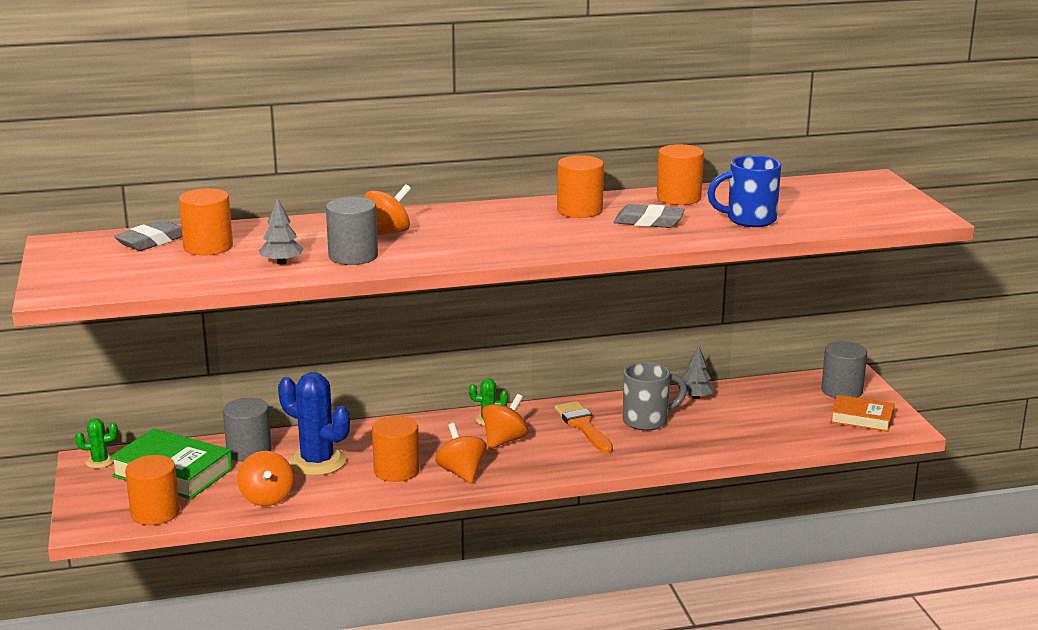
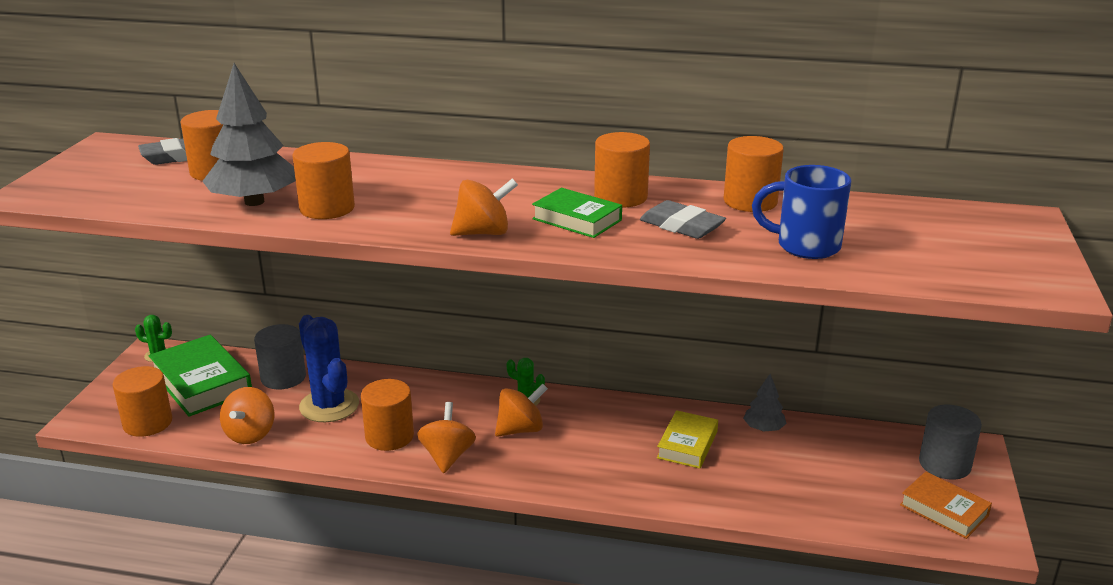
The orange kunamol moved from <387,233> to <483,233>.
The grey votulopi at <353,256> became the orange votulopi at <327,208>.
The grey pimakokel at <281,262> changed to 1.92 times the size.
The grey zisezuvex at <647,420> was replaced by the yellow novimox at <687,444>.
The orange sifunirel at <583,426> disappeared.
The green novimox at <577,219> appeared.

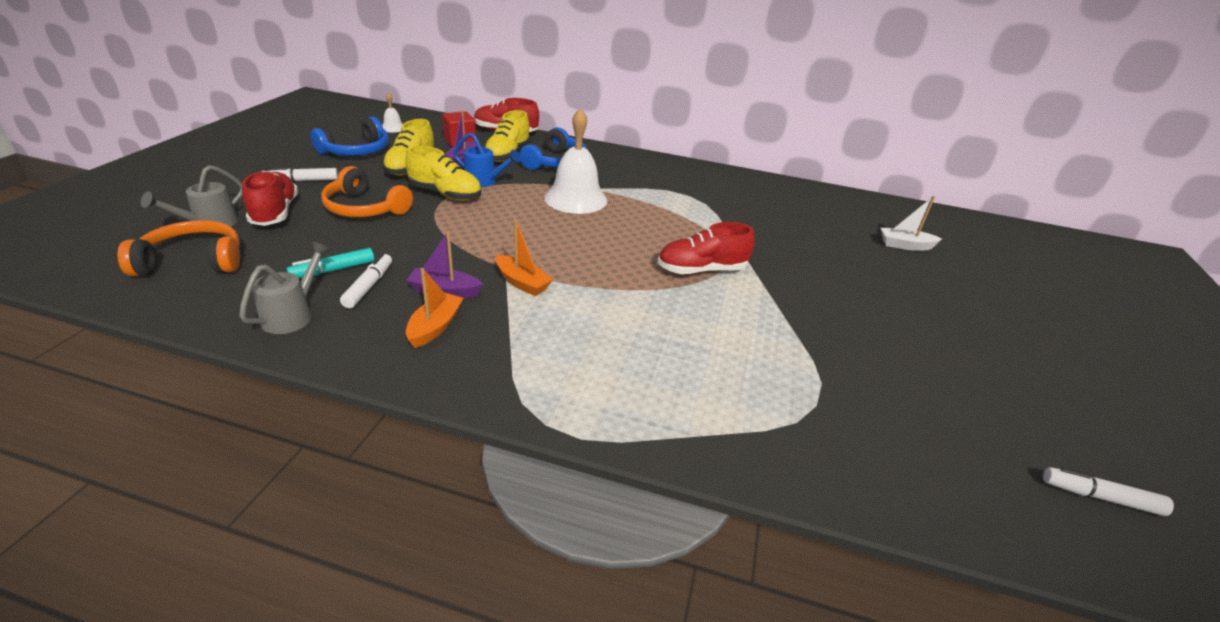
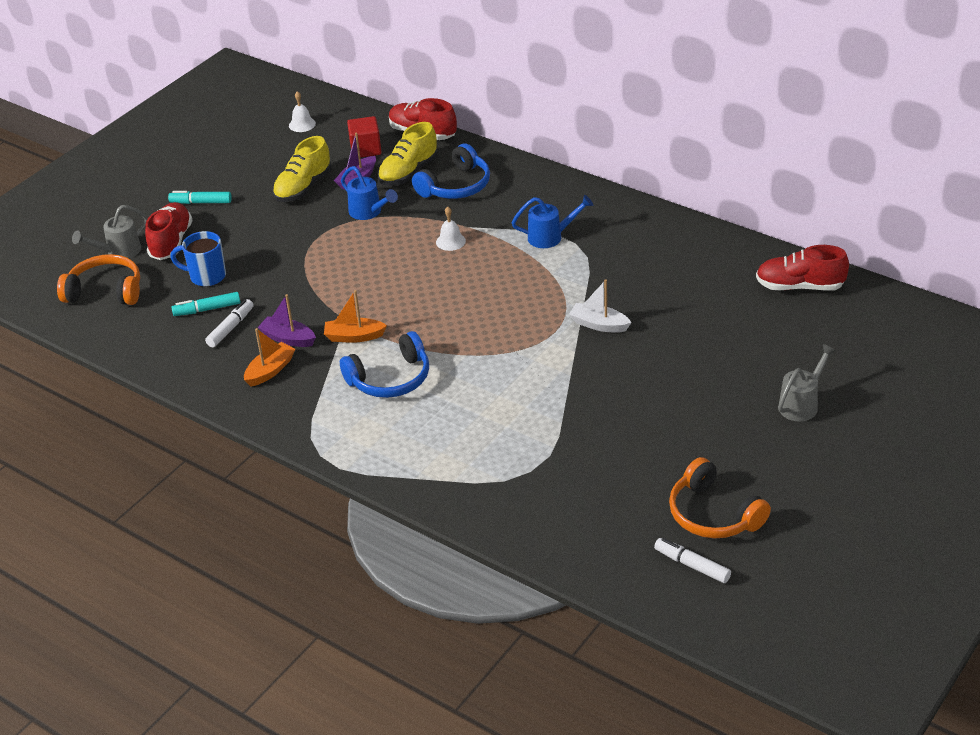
The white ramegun at <575,198> changed to 0.45 times the size.
The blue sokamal moved from <356,151> to <390,379>.
The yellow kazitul at <445,194> disappeared.
The orange sokamal moved from <365,208> to <713,514>.
The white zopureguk at <304,180> became the turquoise zopureguk at <201,202>.
The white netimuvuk moved from <905,245> to <599,324>.
The orange netimuvuk at <522,283> turned 120 degrees clockwise.
The red kazitul moved from <701,270> to <799,286>.
The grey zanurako moved from <292,315> to <801,404>.
The blue zanurako at <550,237> appeared.
The blue zisezuvex at <206,276> appeared.

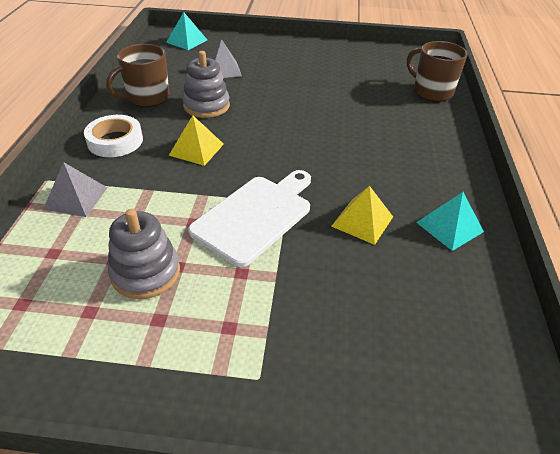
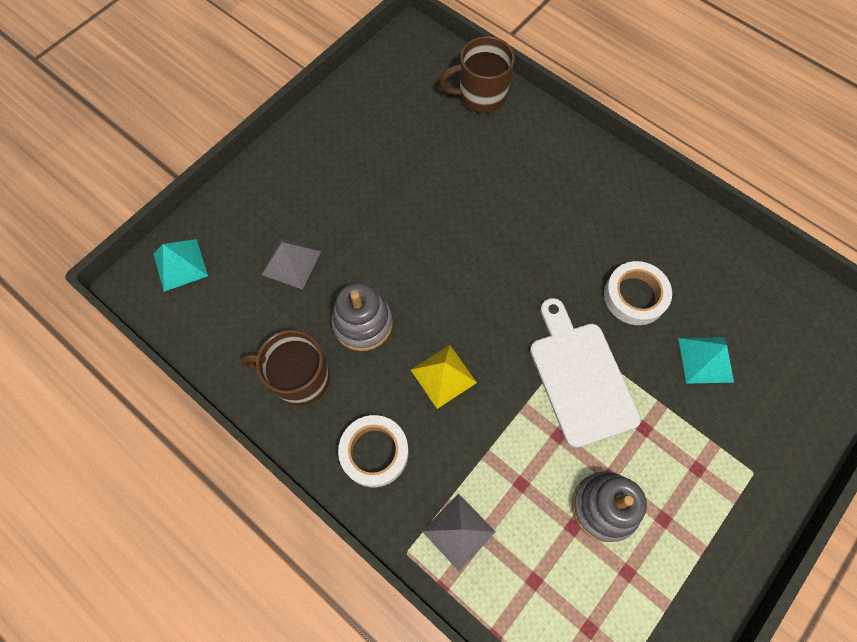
The brown zisezuvex at <147,97> turned 105 degrees clockwise.
The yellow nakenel at <362,221> was replaced by the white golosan at <635,296>.
The turquoise nakenel moved from <449,227> to <705,359>.

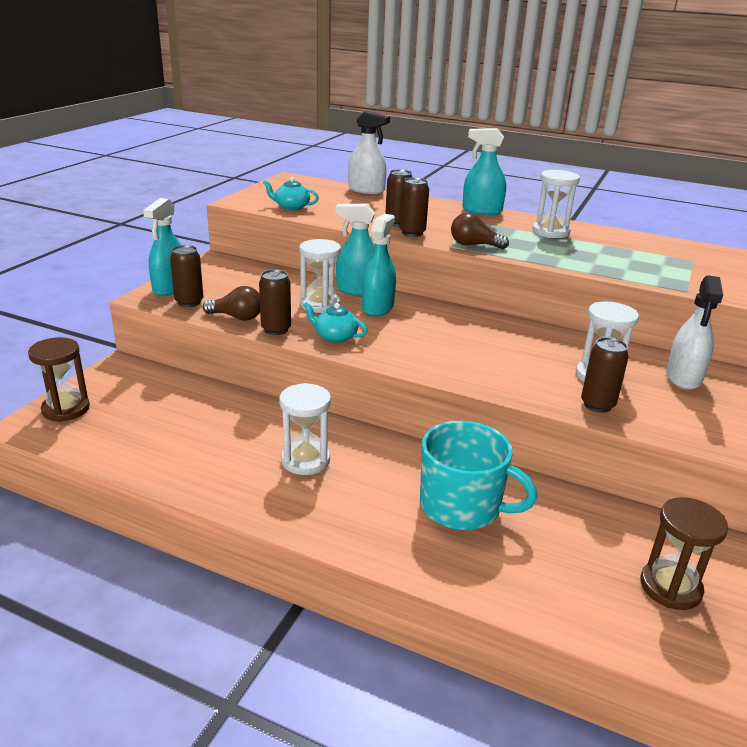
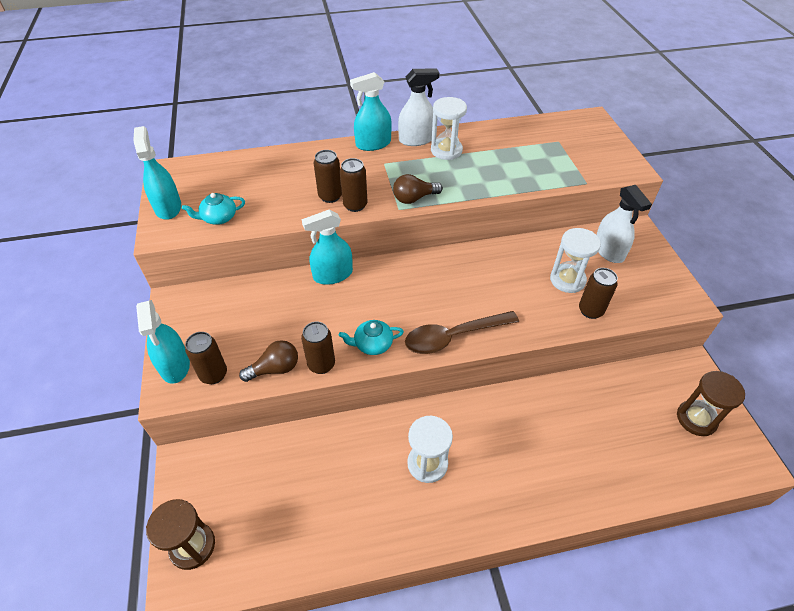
The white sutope moved from <366,190> to <416,139>.
The turquoise sutope moved from <378,307> to <168,207>.
The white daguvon at <320,304> disappeared.
The turquoise zisezuvex at <462,506> disappeared.
The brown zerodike at <453,336> appeared.

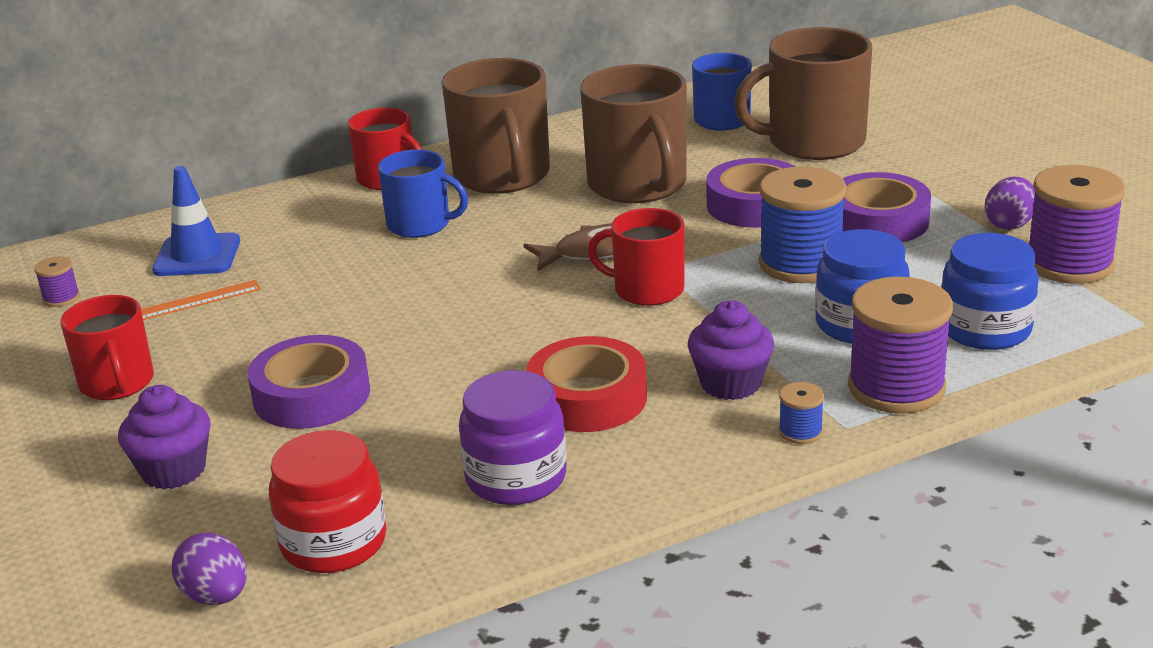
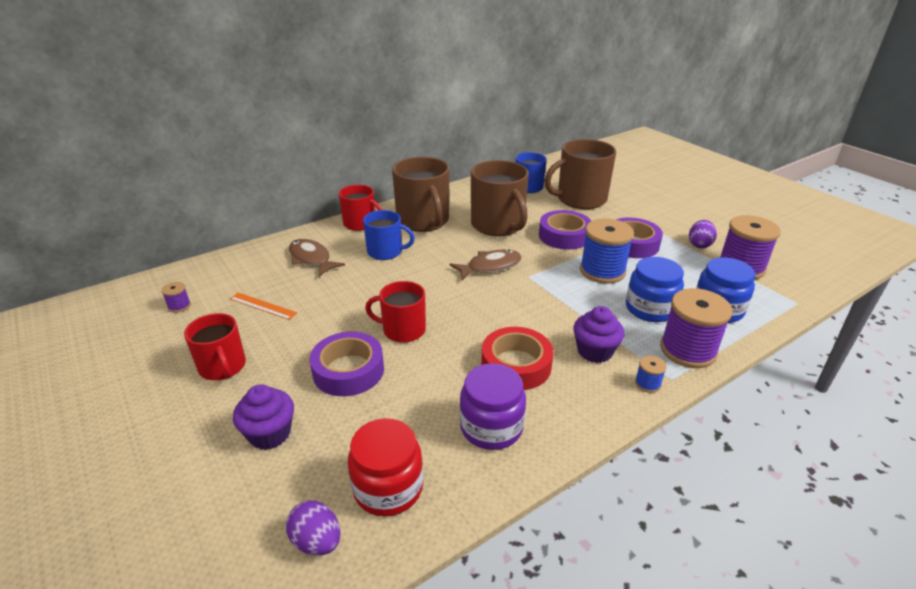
The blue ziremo at <197,256> disappeared.
The red zisezuvex moved from <646,290> to <402,330>.
The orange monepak at <194,301> turned 60 degrees clockwise.
The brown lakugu at <311,259> appeared.

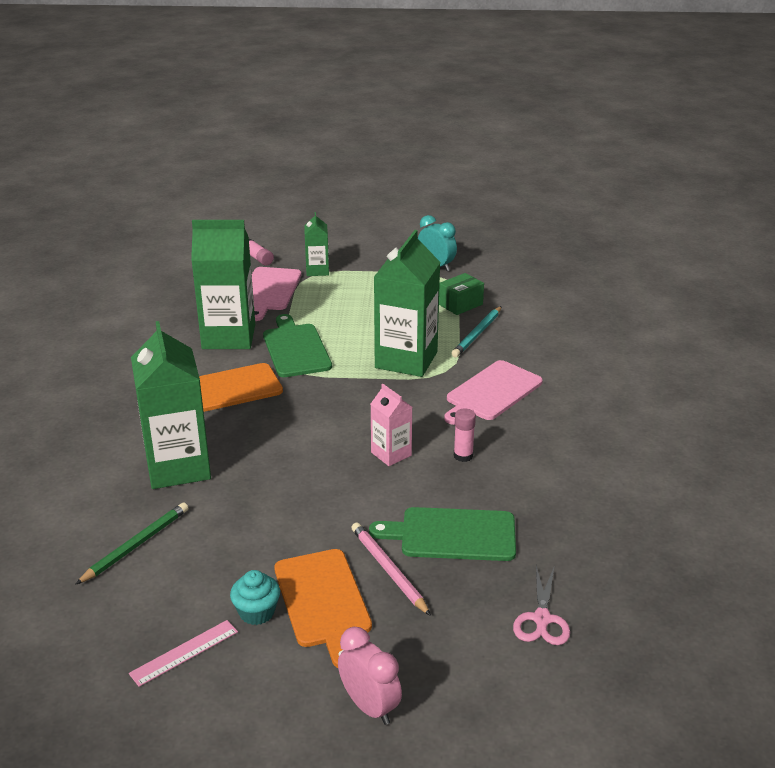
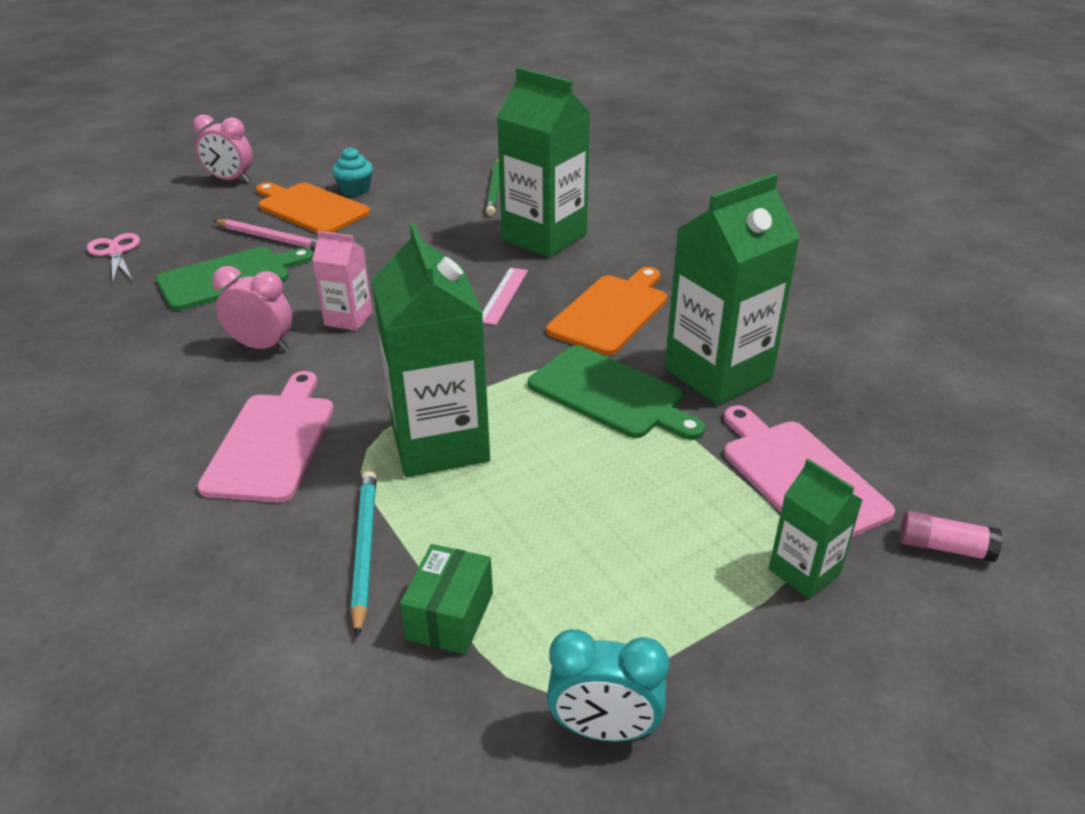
The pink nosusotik at <463,456> was replaced by the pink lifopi at <262,346>.
The pink monepak moved from <184,652> to <503,295>.

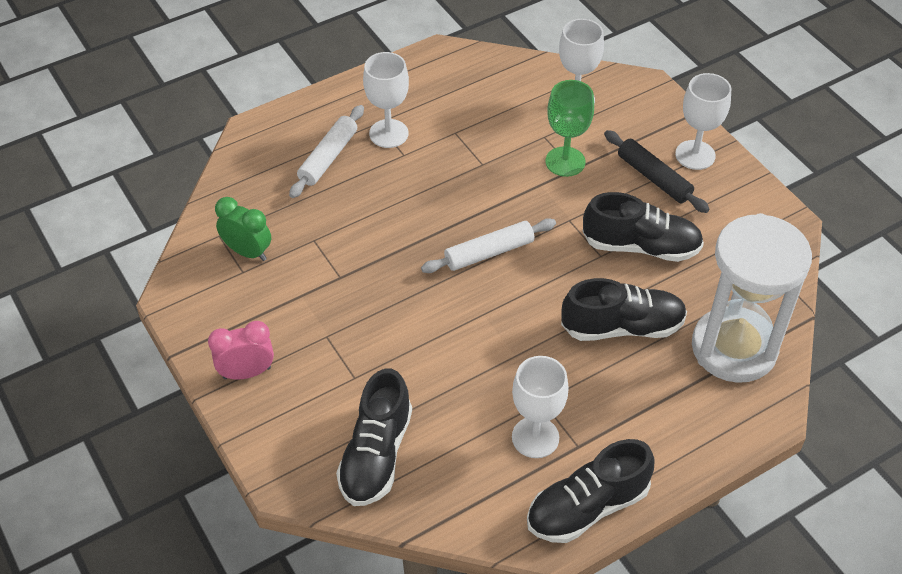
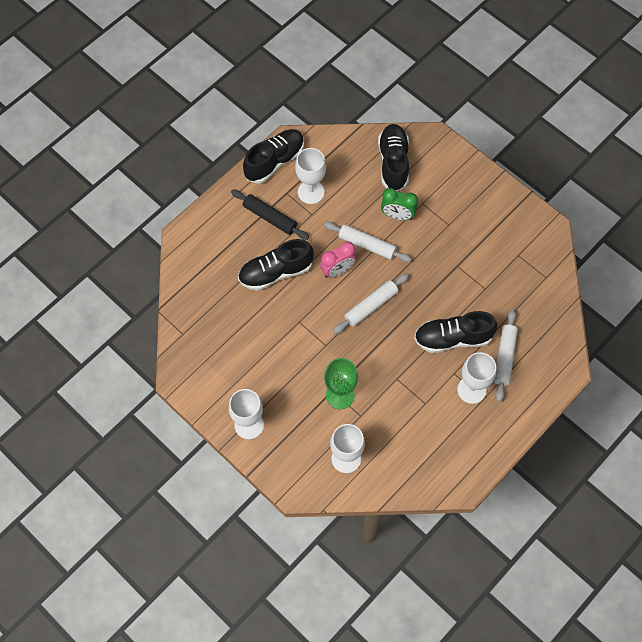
The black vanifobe moved from <654,178> to <270,217>.
The black kazitul moved from <641,246> to <453,338>.
The green lifopi moved from <247,252> to <397,215>.
The white daguvon at <734,348> disappeared.
The pink lifopi moved from <247,373> to <337,270>.
The white vanifobe at <367,245> appeared.

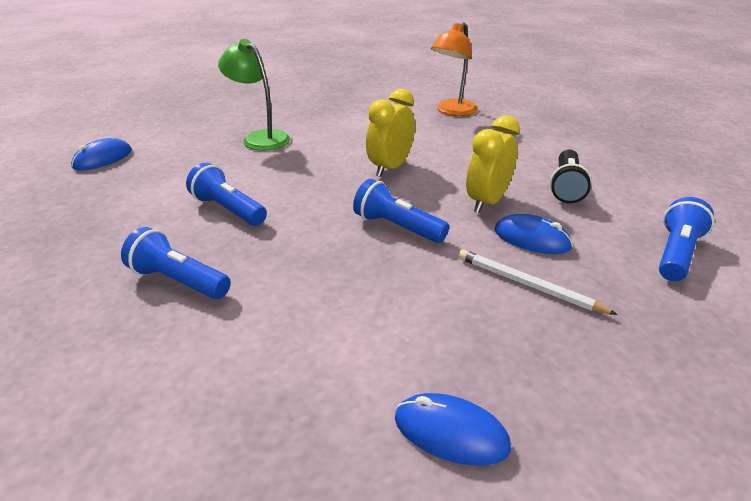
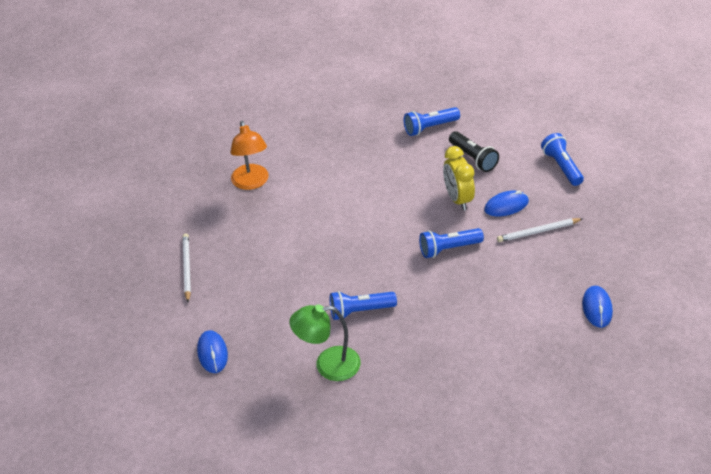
The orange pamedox moved from <452,111> to <251,183>.
The green pamedox moved from <260,138> to <328,365>.
The yellow lifopi at <390,168> disappeared.
The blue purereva moved from <179,281> to <430,127>.
The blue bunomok at <450,432> turned 60 degrees counterclockwise.
The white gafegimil at <186,268> appeared.

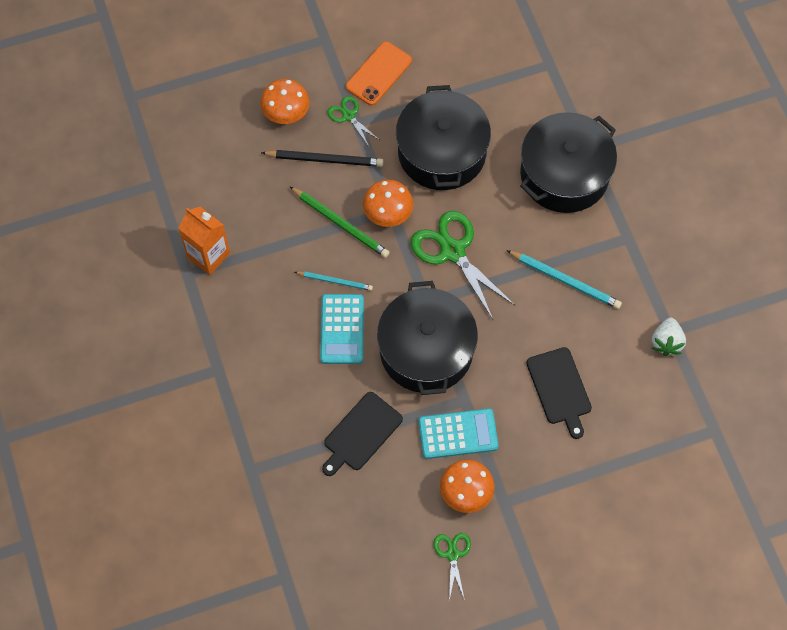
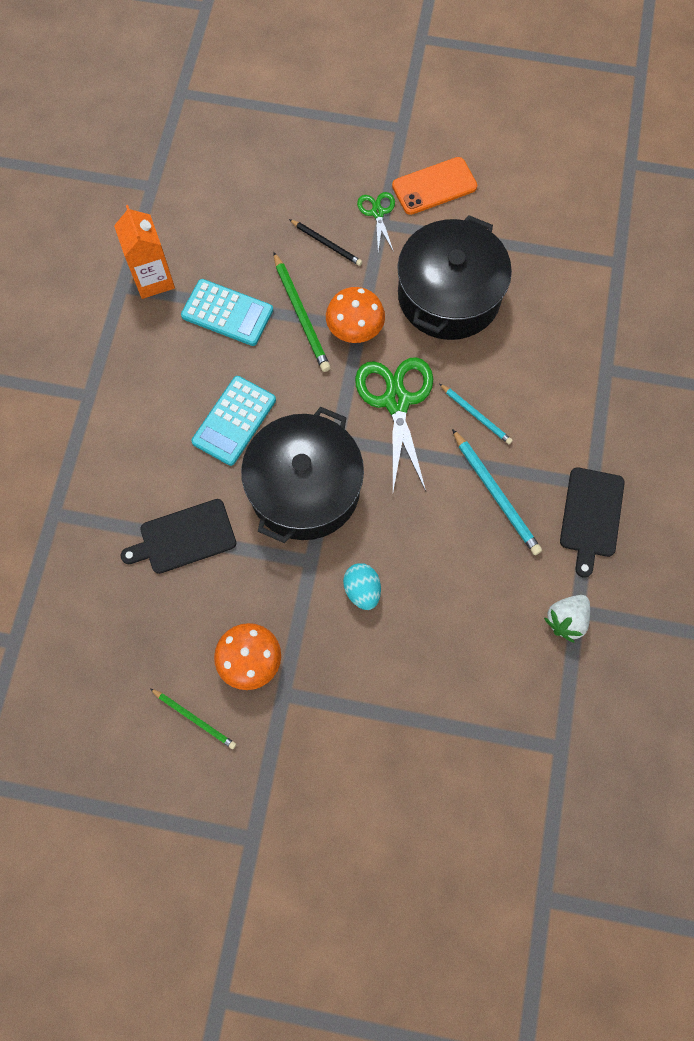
The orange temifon at <286,113> disappeared.
The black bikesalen at <564,174> disappeared.
The black gafegimil at <325,159> changed to 0.63 times the size.
The turquoise gafegimil moved from <335,281> to <476,415>.
The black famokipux moved from <559,389> to <591,516>.
The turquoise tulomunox moved from <458,434> to <227,313>.
The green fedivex at <452,554> was replaced by the green gafegimil at <194,719>.
The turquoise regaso at <362,590> appeared.

